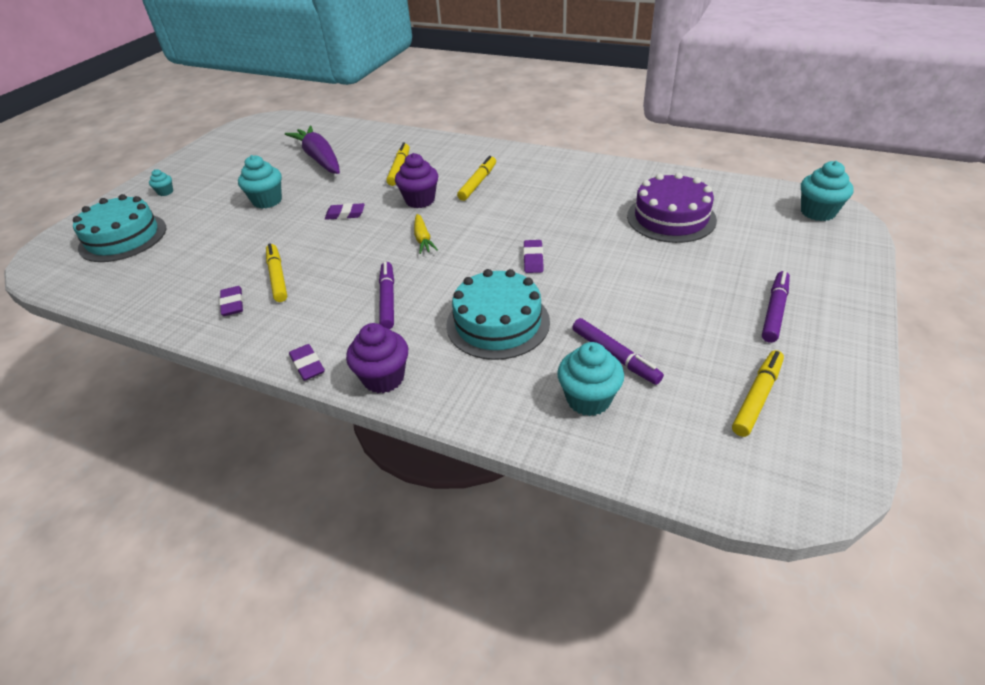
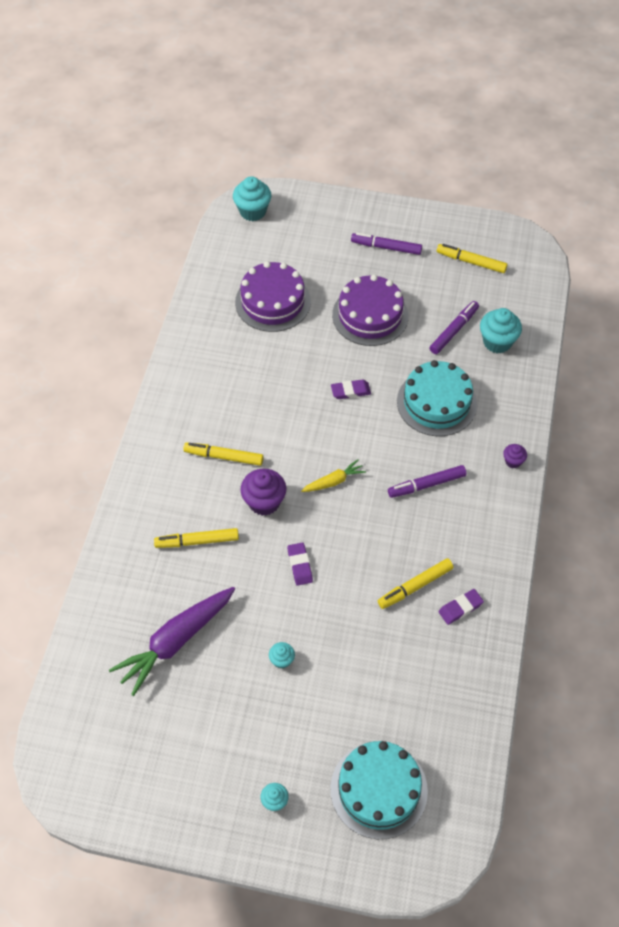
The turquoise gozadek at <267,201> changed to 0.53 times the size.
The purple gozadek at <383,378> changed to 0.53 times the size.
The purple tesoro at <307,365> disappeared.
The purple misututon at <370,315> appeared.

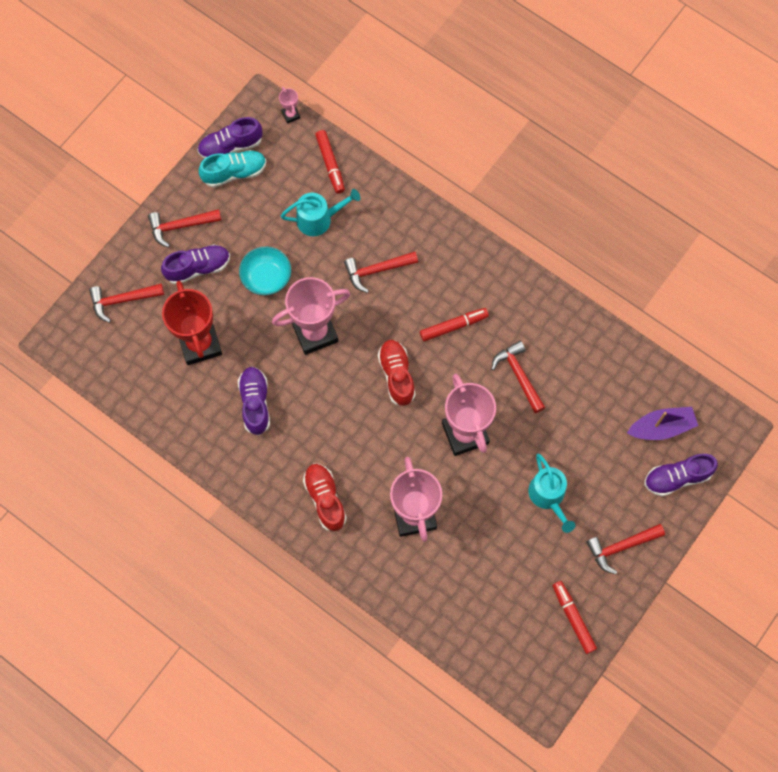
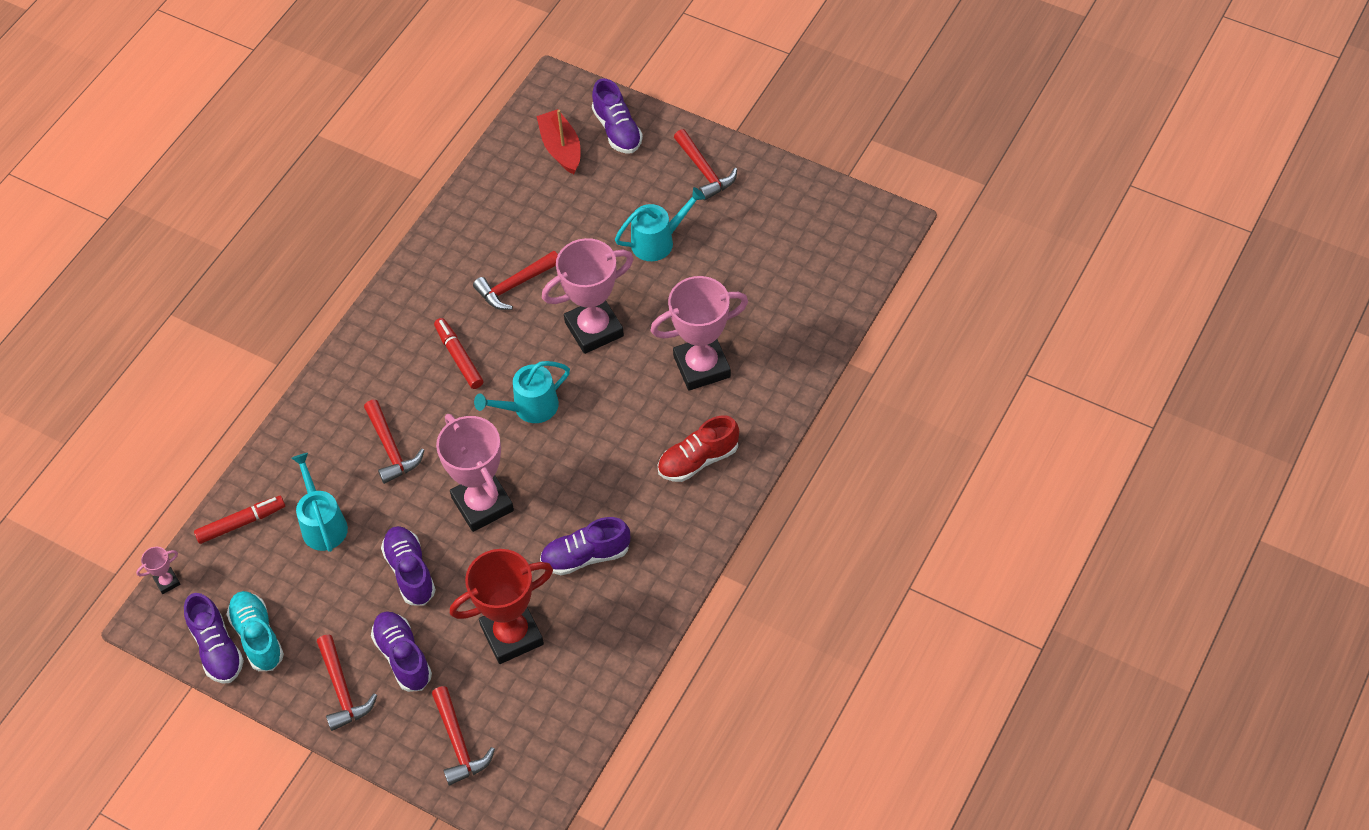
The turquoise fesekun at <266,277> was replaced by the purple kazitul at <410,572>.
The red kazitul at <396,375> was replaced by the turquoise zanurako at <530,408>.
The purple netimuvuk at <661,427> became the red netimuvuk at <561,148>.
The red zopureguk at <573,618> disappeared.

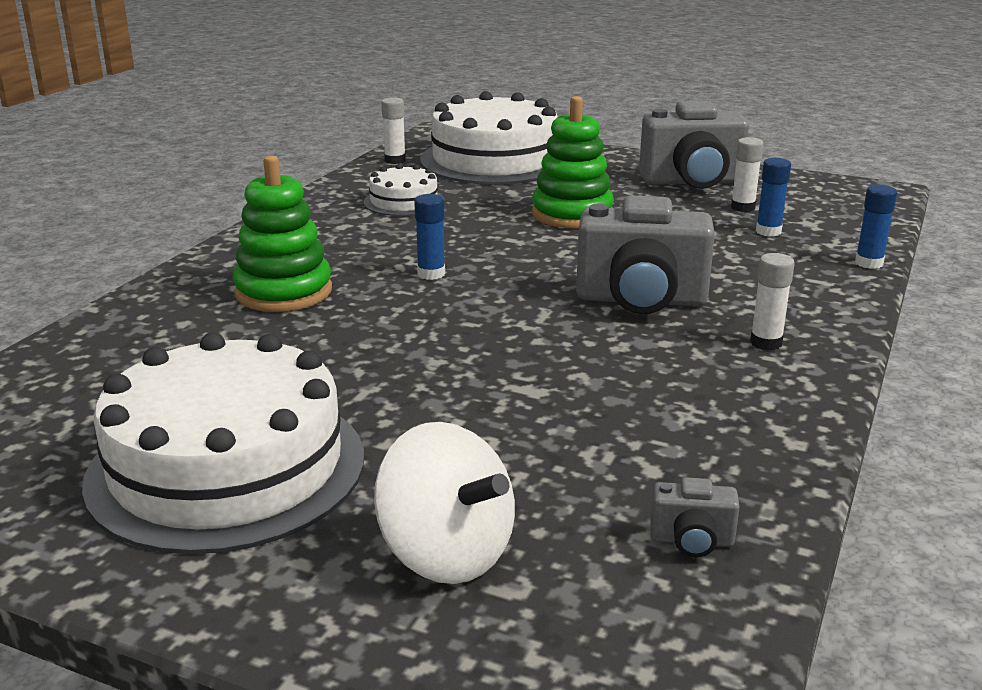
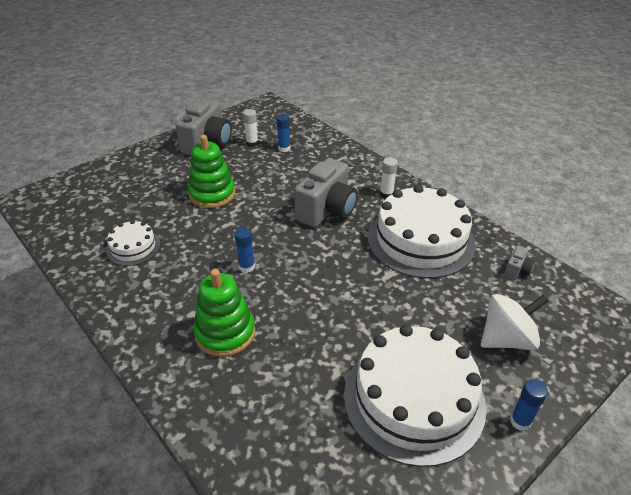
The white misututon moved from <494,160> to <421,240>.
The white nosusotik at <395,160> disappeared.
The blue nosusotik moved from <869,263> to <520,421>.

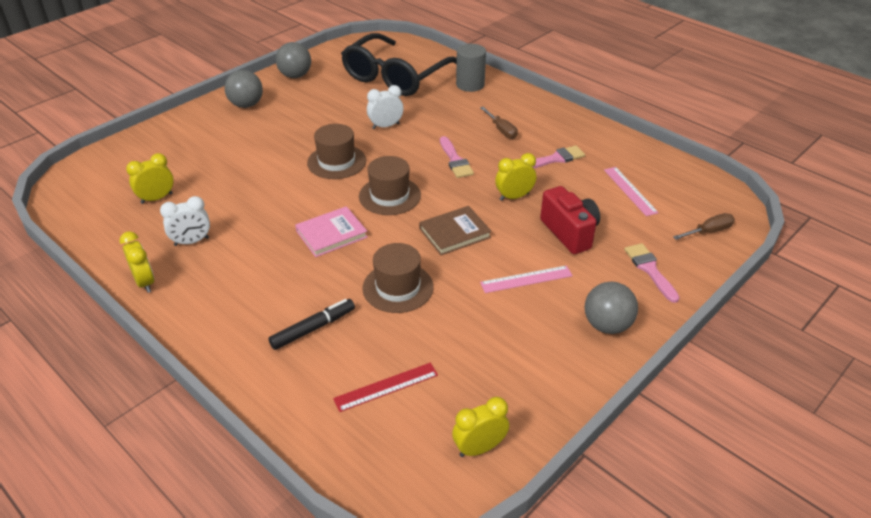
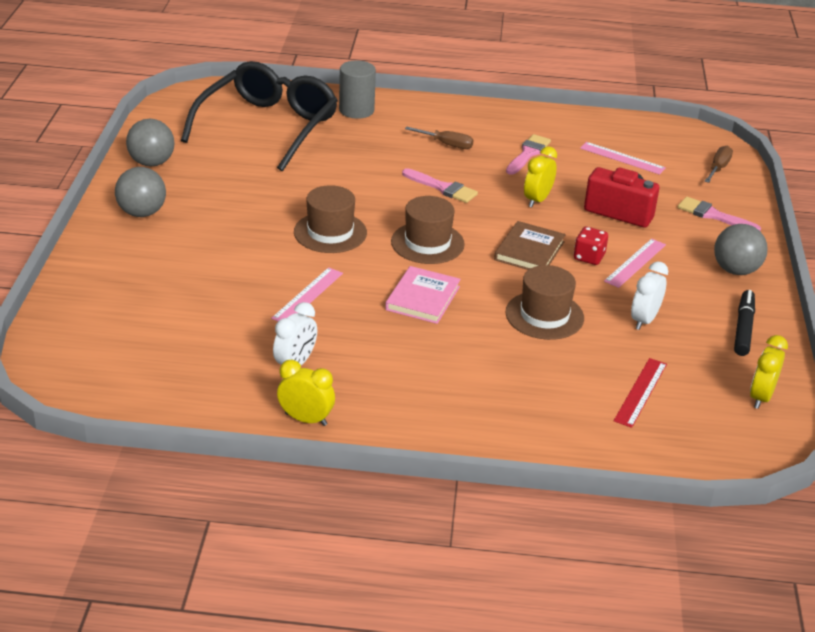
The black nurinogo at <396,76> turned 150 degrees counterclockwise.
The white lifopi moved from <385,126> to <644,320>.
The yellow lifopi at <157,198> disappeared.
The black zopureguk moved from <313,328> to <743,328>.
The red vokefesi at <589,257> appeared.
The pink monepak at <308,295> appeared.

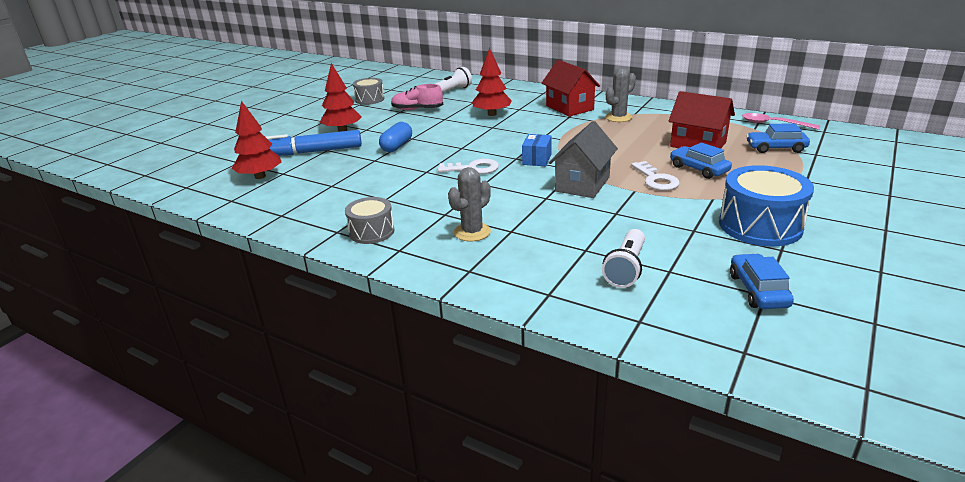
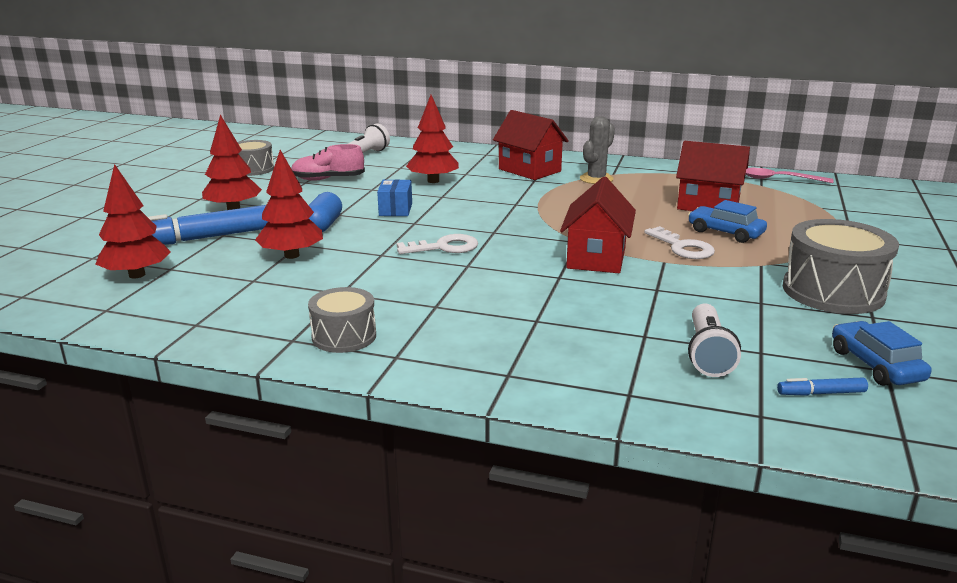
The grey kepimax at <582,184> became the red kepimax at <596,258>.
The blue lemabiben at <775,148> disappeared.
The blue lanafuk moved from <537,159> to <395,209>.
The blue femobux at <760,225> became the grey femobux at <833,291>.
The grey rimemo at <472,232> disappeared.
The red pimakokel at <291,255> appeared.
The blue zopureguk at <821,393> appeared.

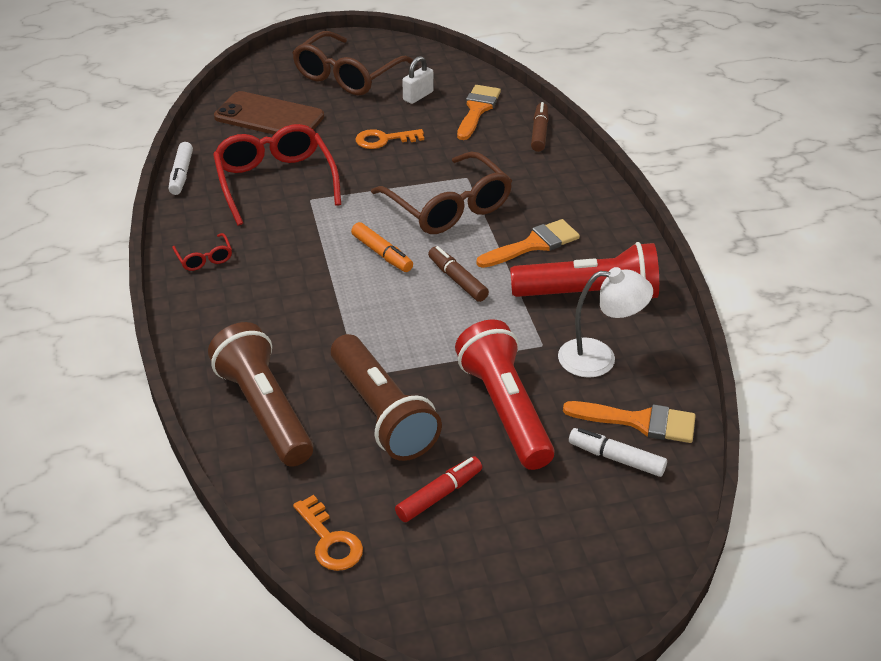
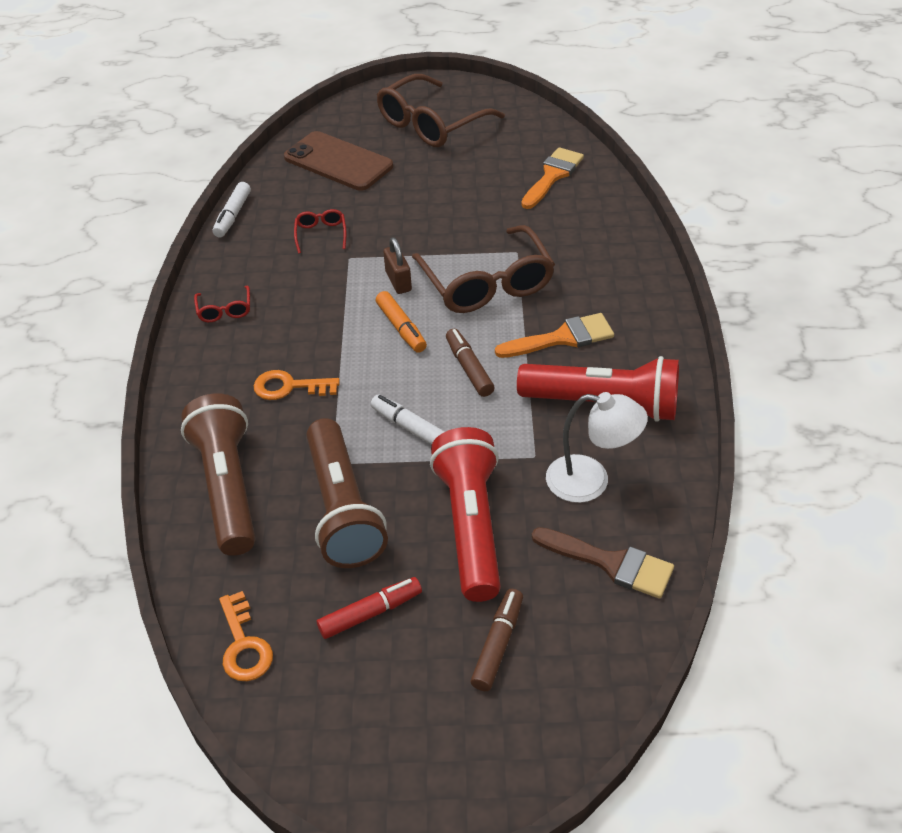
The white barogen at <418,96> disappeared.
The brown zopureguk moved from <539,133> to <498,644>.
The red nurinogo at <275,182> changed to 0.44 times the size.
The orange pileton moved from <383,140> to <289,387>.
The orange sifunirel at <639,421> became the brown sifunirel at <611,563>.
The white zopureguk moved from <616,458> to <410,428>.
The brown barogen at <398,281> appeared.

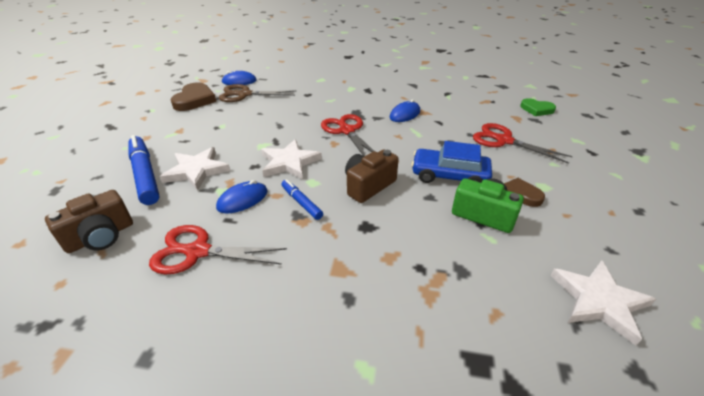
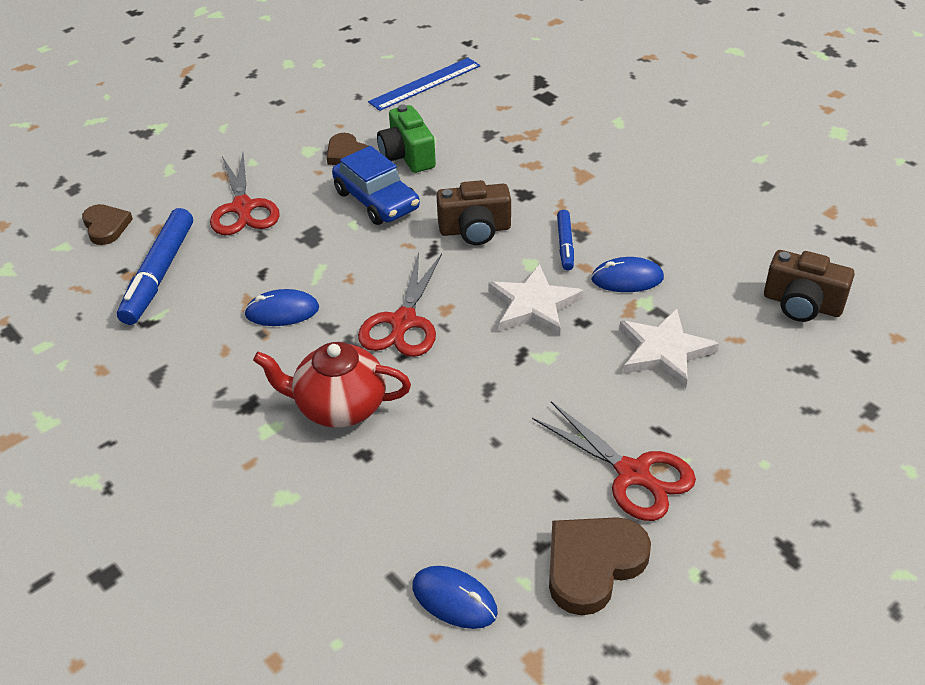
The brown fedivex at <244,94> disappeared.
The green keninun at <536,109> became the brown keninun at <106,226>.
The blue zopureguk moved from <145,175> to <159,274>.
The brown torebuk at <101,236> turned 150 degrees counterclockwise.
The red fedivex moved from <197,251> to <634,474>.
The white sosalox at <599,301> was replaced by the blue monepak at <425,84>.
The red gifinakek at <339,407> appeared.

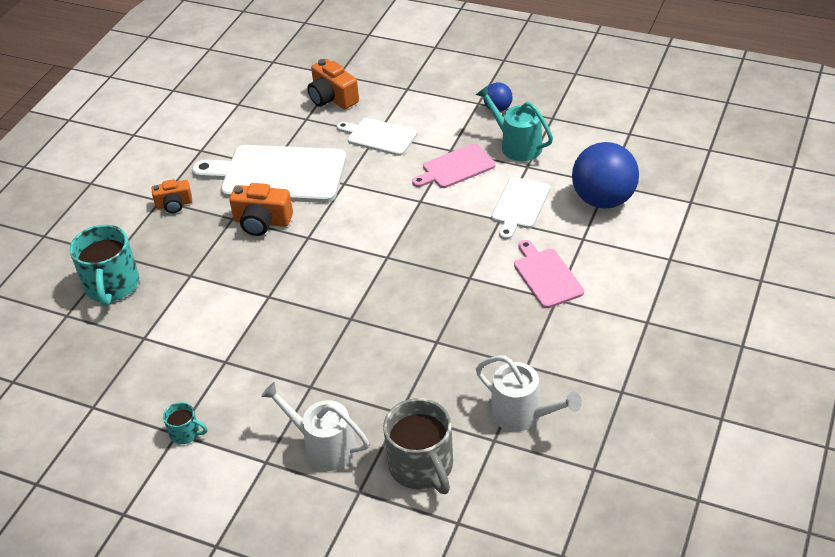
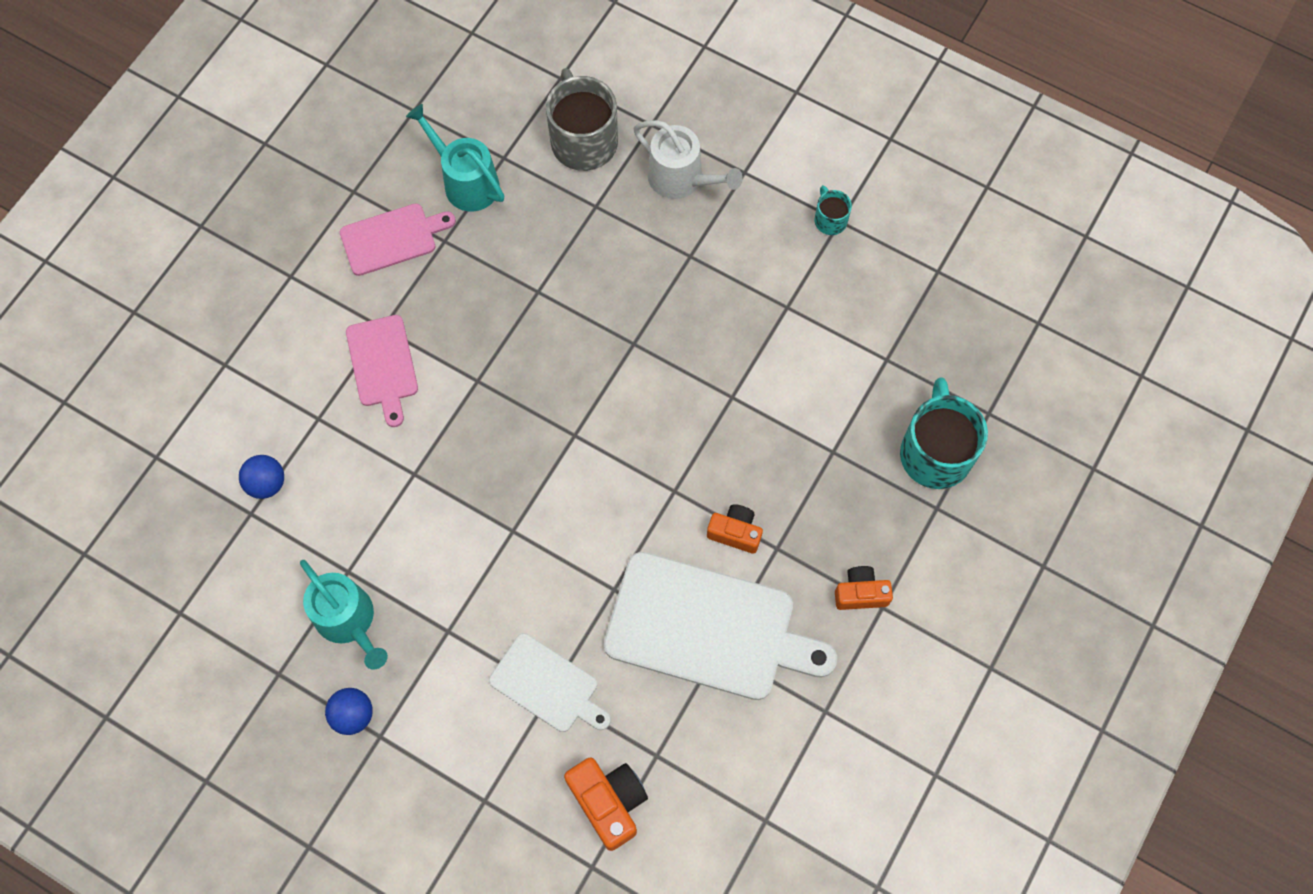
The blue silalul at <603,200> changed to 0.49 times the size.
The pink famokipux moved from <455,167> to <392,238>.
The white famokipux at <519,205> disappeared.
The orange torebuk at <262,222> changed to 0.65 times the size.
The white zanurako at <522,414> became the turquoise zanurako at <466,182>.
The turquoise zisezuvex at <185,433> turned 45 degrees clockwise.

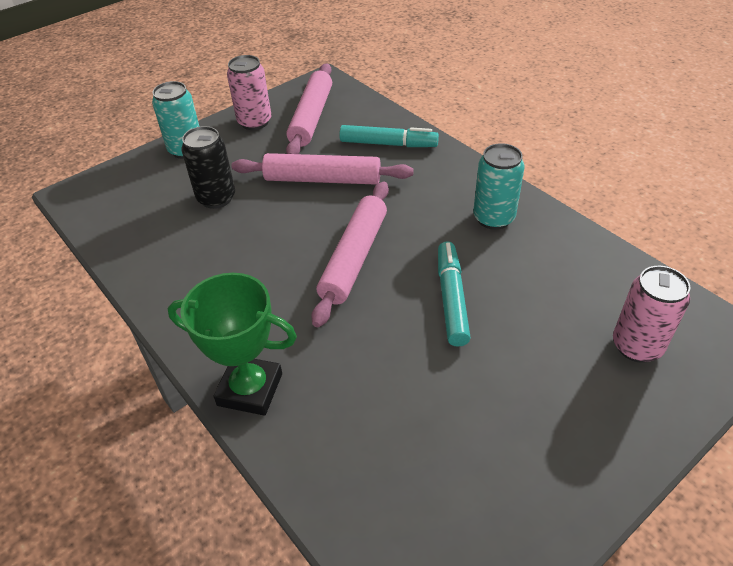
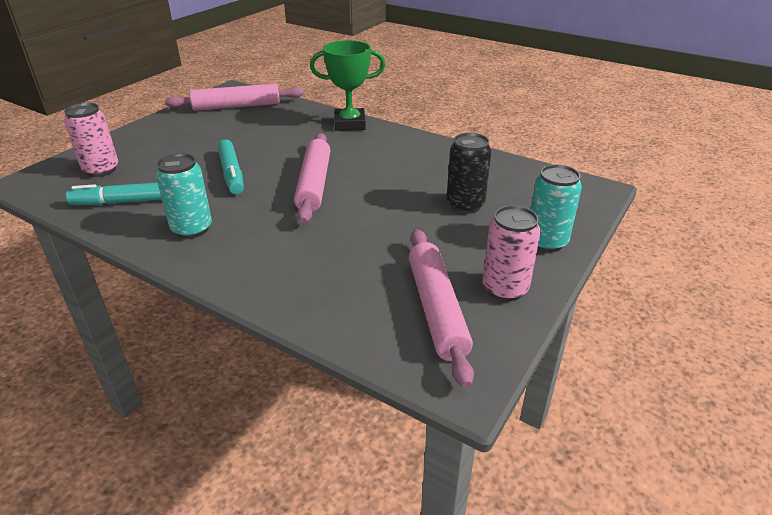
The turquoise zopureguk moved from <388,144> to <124,202>.
The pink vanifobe moved from <323,179> to <237,106>.

